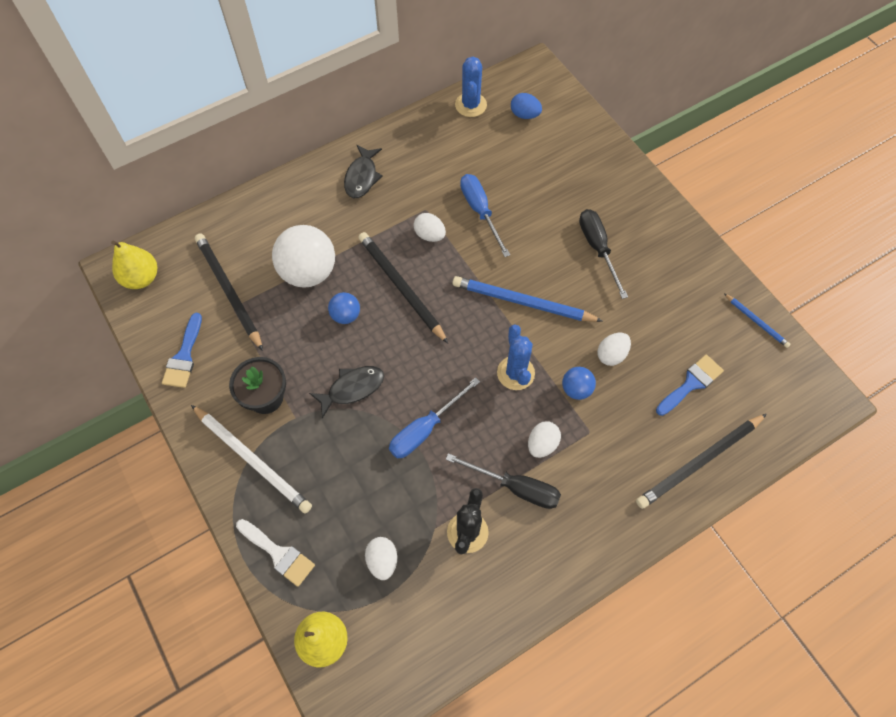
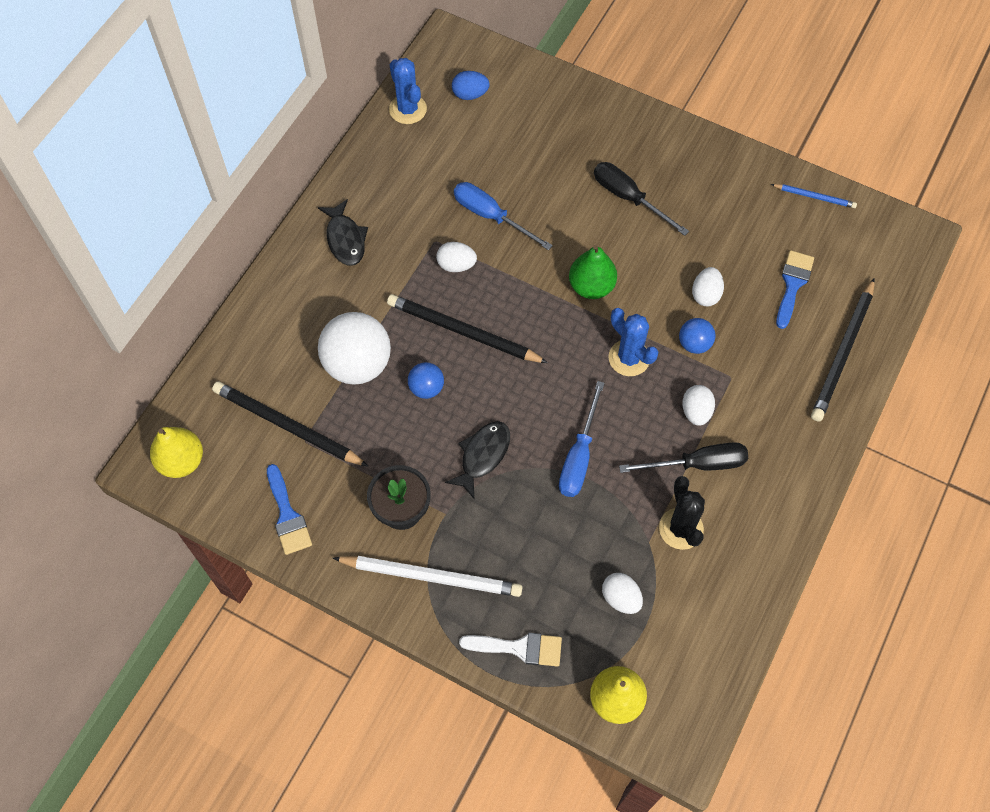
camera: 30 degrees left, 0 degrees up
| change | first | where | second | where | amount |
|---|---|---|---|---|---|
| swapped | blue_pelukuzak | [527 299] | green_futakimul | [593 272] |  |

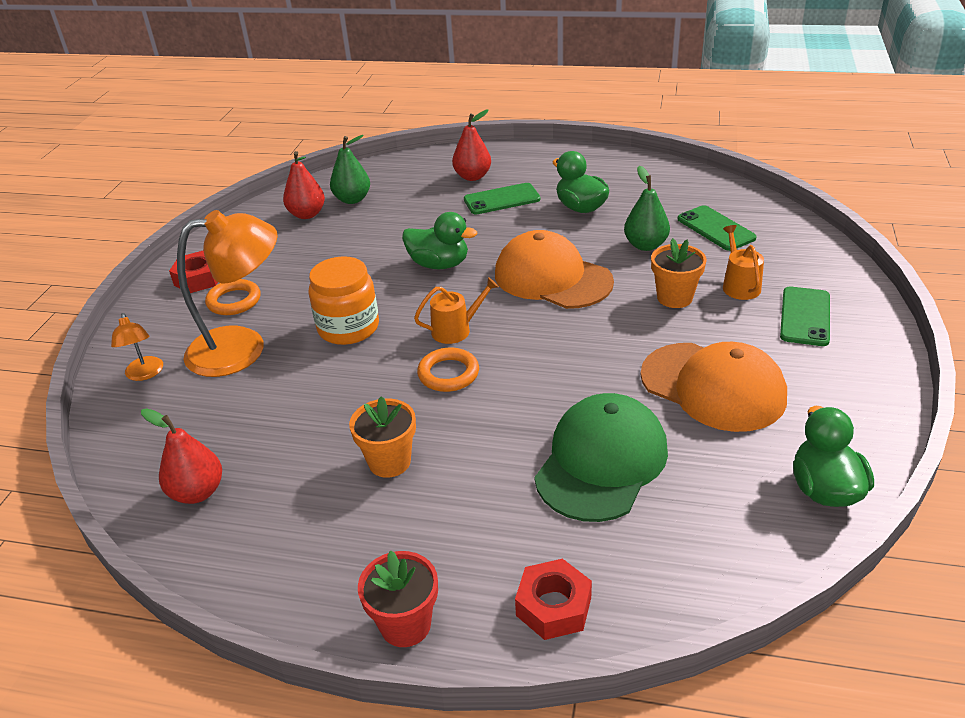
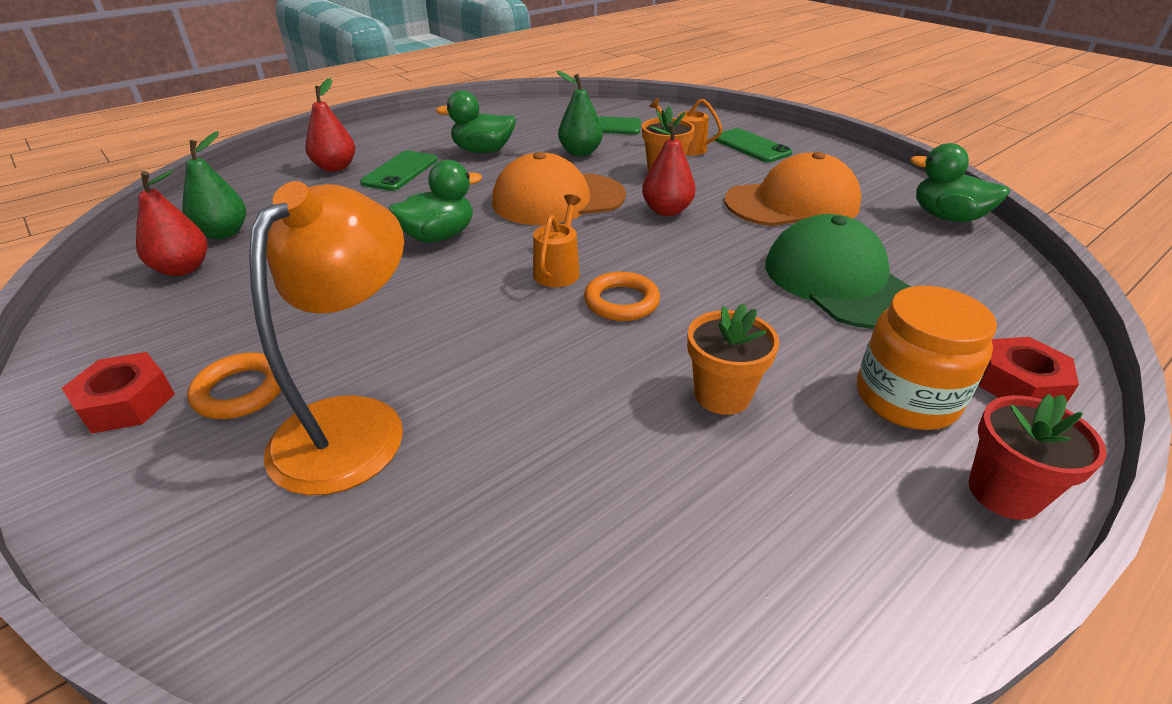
camera: 55 degrees left, 0 degrees up
| change | first | where | second | where | amount |
|---|---|---|---|---|---|
| shifted | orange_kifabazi | [343 301] |  | [927 358] |  |
| gone | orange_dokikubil | [137 347] |  |  |  |
| shifted | red_futakimul | [181 456] |  | [669 169] |  |

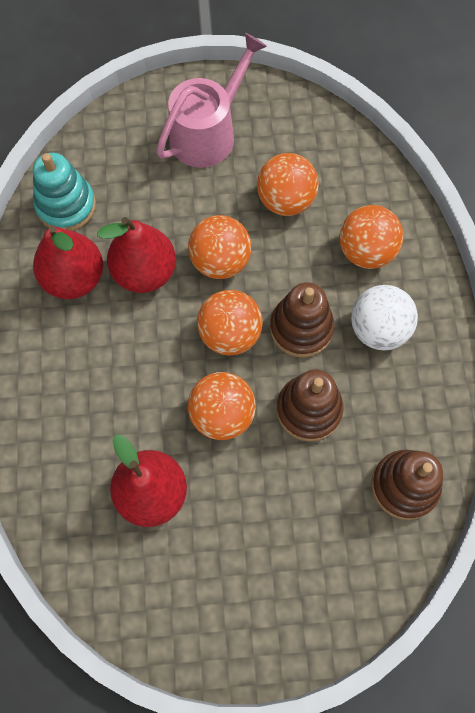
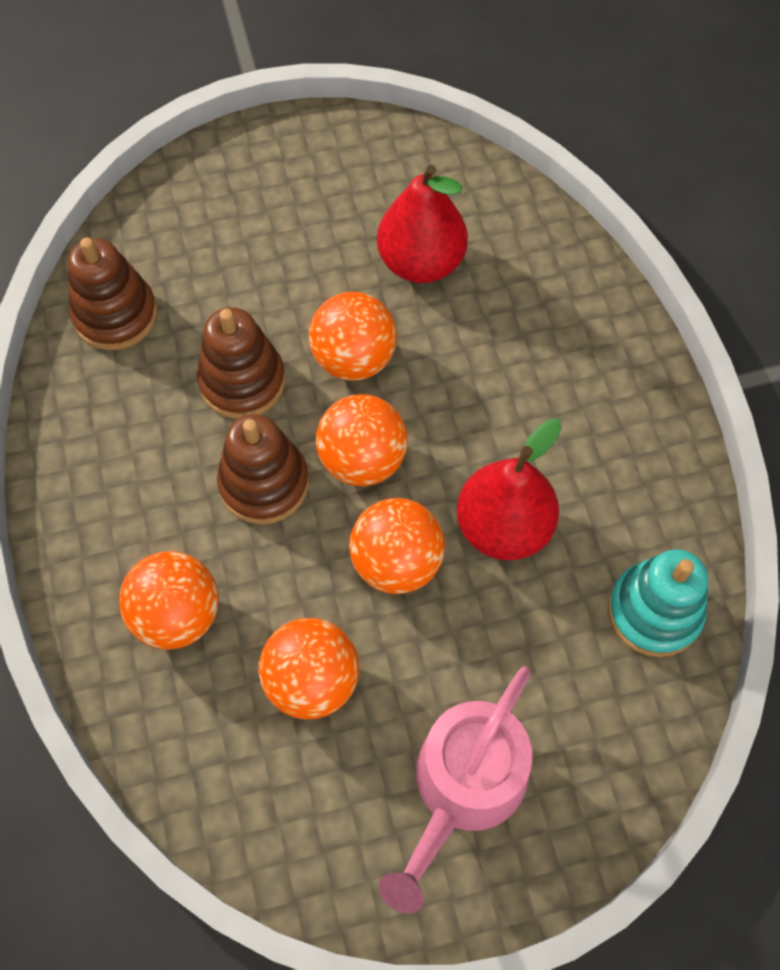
camera: 170 degrees right, 5 degrees down
| change | first | where | second | where | amount |
|---|---|---|---|---|---|
| gone | red_futakimul | [68 262] |  |  |  |
| gone | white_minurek | [384 317] |  |  |  |

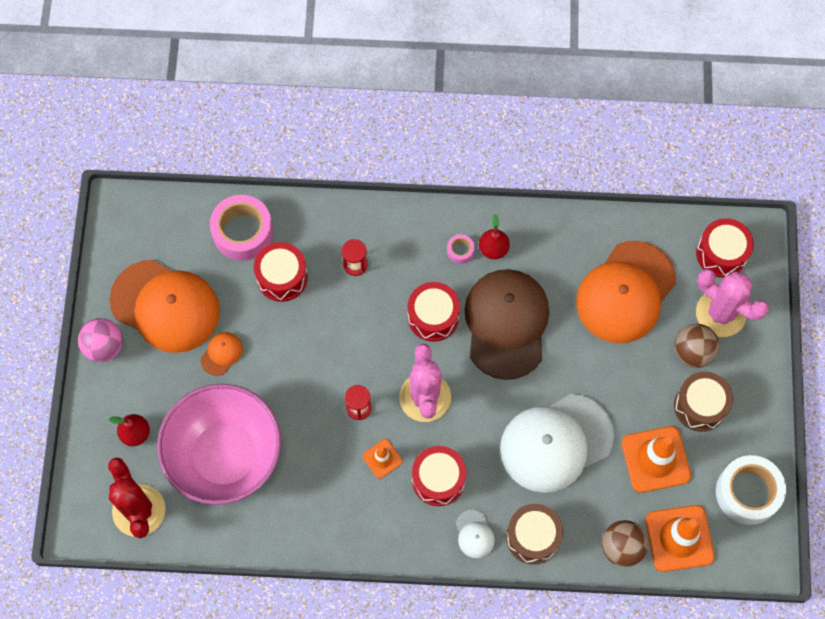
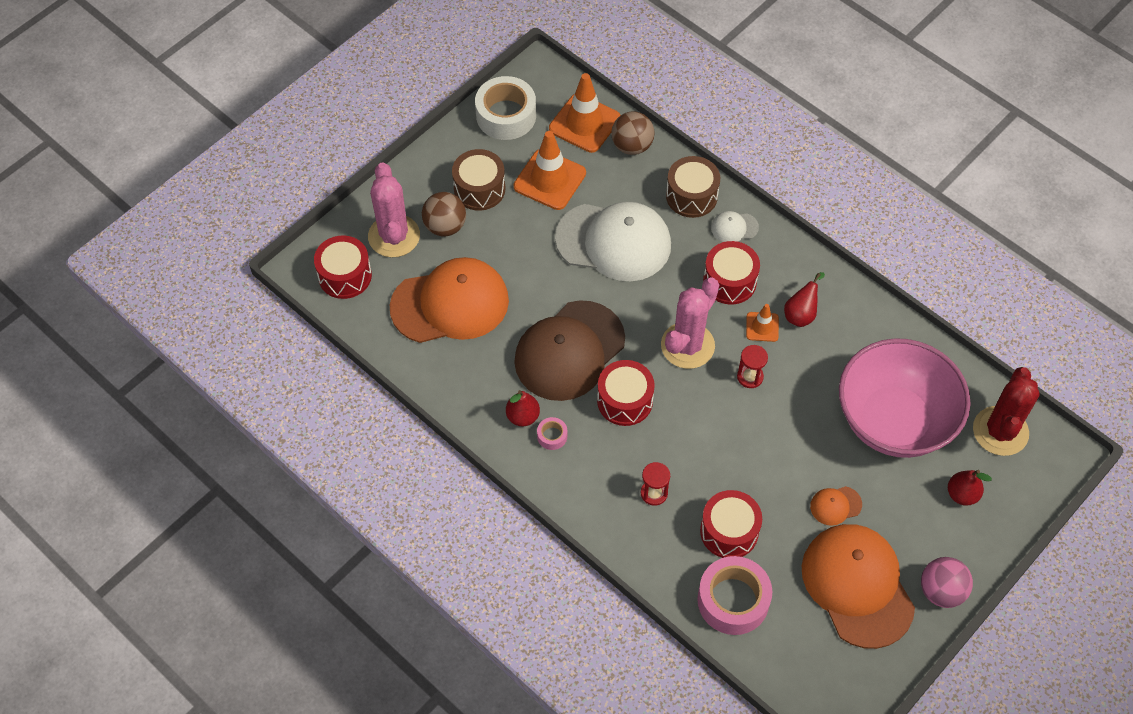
camera: 140 degrees left, 10 degrees down
| change | first | where | second | where | amount |
|---|---|---|---|---|---|
| rotated | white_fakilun | [475 534] |  | [735 226] | 120 degrees counterclockwise |
| new |  |  | red_futakimul | [804 299] |  |

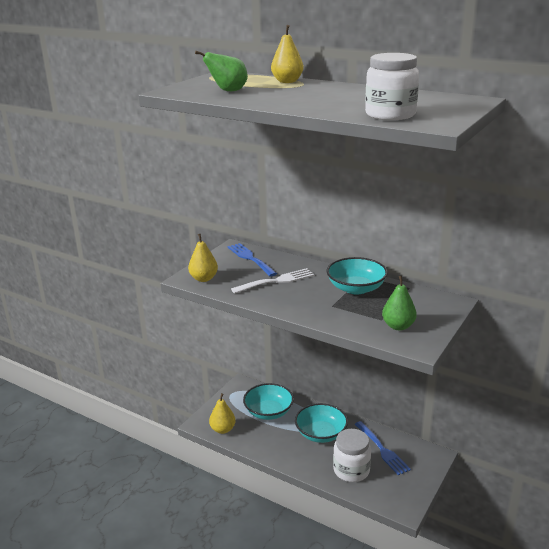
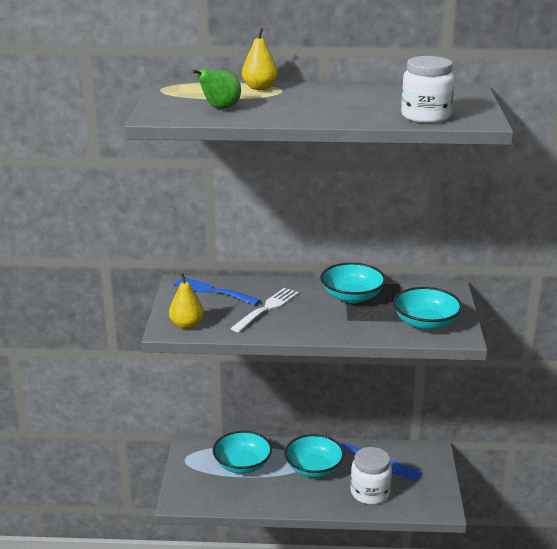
camera: 30 degrees left, 0 degrees up
| change | first | where | second | where | amount |
|---|---|---|---|---|---|
| swapped | green_futakimul | [399 303] | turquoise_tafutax | [427 308] |  |
| gone | yellow_futakimul | [222 413] |  |  |  |

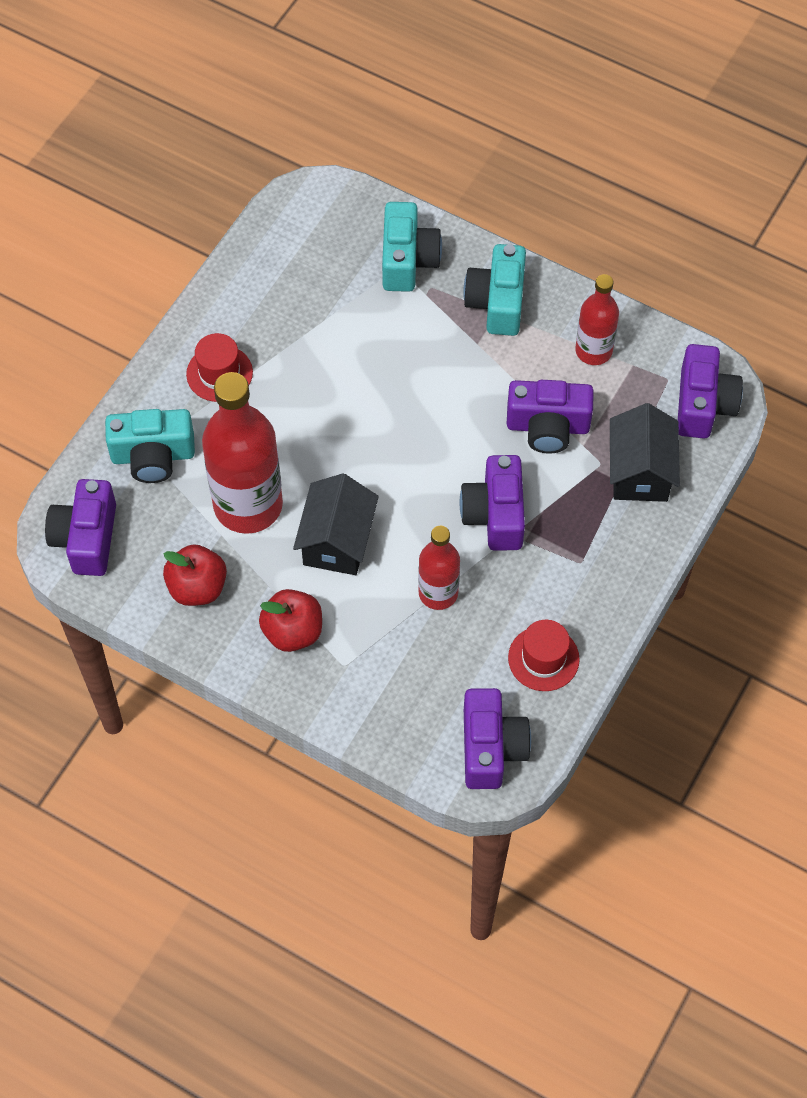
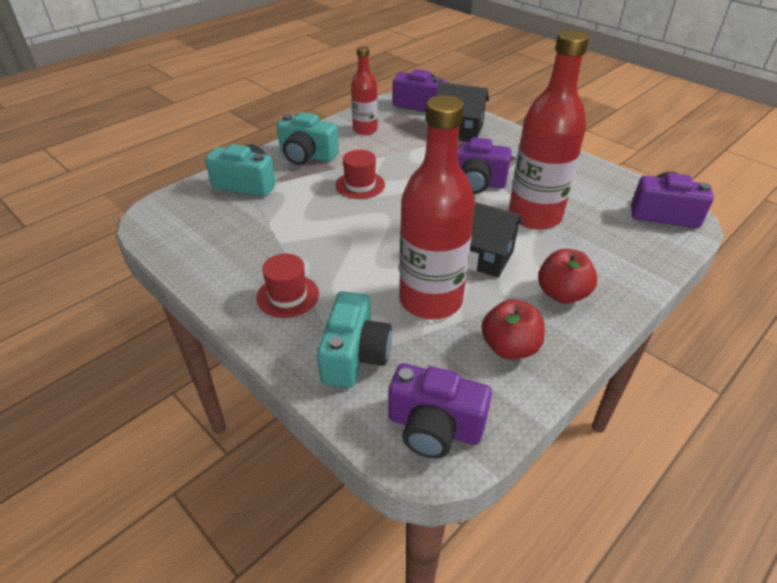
camera: 75 degrees left, 20 degrees down
| change | first | where | second | where | amount |
|---|---|---|---|---|---|
| gone | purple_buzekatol | [550 416] |  |  |  |
| scaled | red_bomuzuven | [439 568] |  | [549 130] | x1.79 |
| shifted | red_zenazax | [544 655] |  | [360 174] |  |

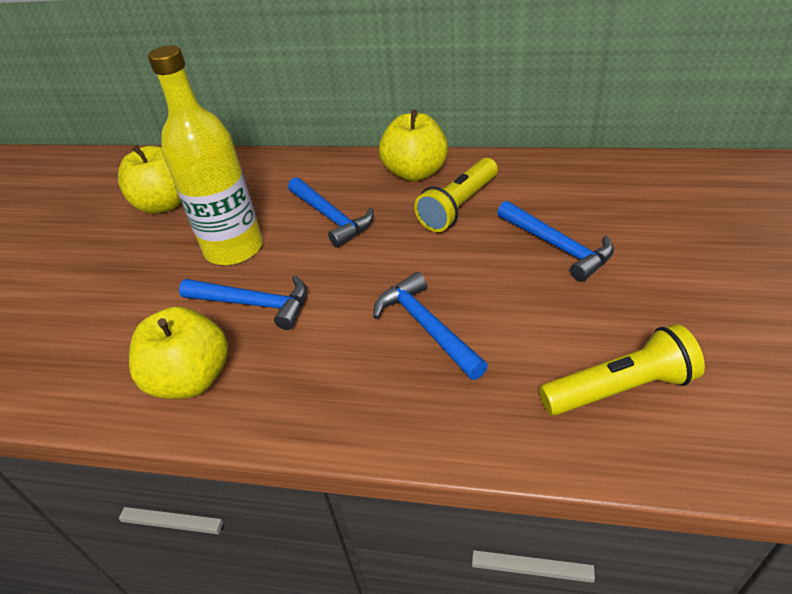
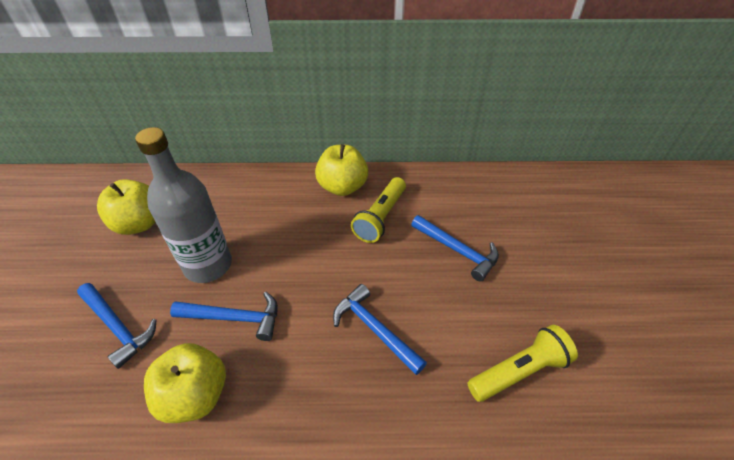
camera: 15 degrees left, 5 degrees up
| change | first | where | second | where | amount |
|---|---|---|---|---|---|
| repainted | yellow_bomuzuven | [205 155] | grey_bomuzuven | [183 205] |  |
| shifted | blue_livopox | [331 212] |  | [117 326] |  |

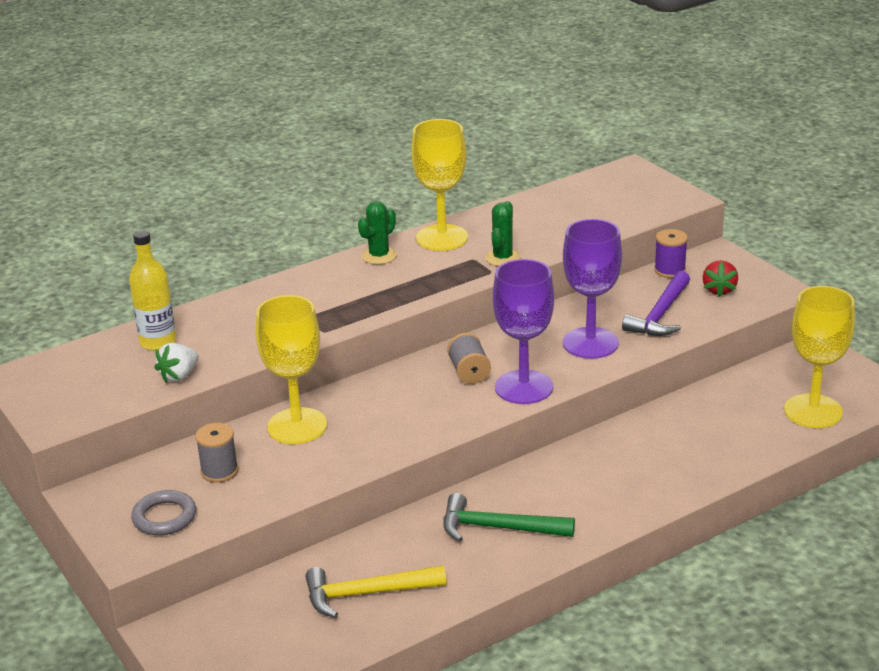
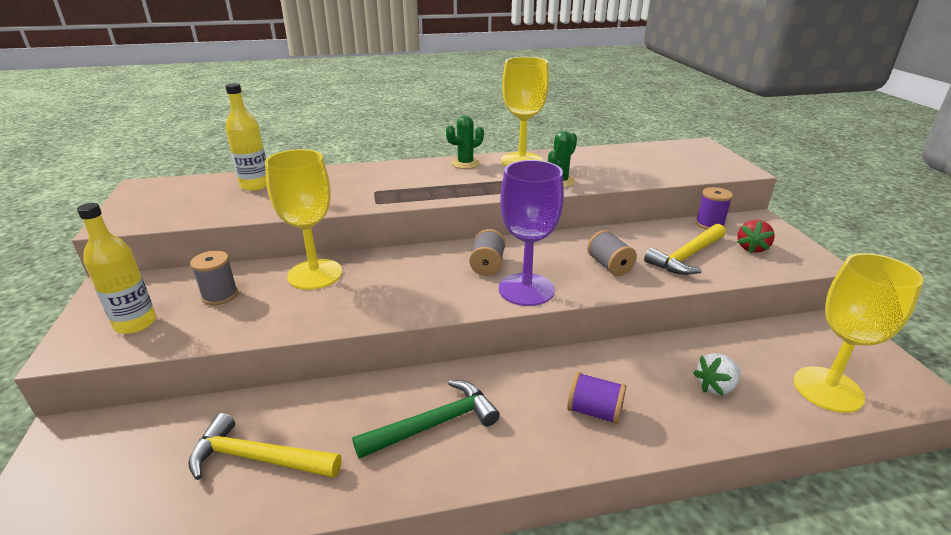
camera: 20 degrees right, 0 degrees up
| change | first | where | second | where | amount |
|---|---|---|---|---|---|
| swapped | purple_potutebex | [592 289] | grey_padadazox | [612 253] |  |
| repainted | purple_livopox | [656 303] | yellow_livopox | [685 249] |  |
| shifted | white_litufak | [177 363] |  | [717 374] |  |
| swapped | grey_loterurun | [163 512] | yellow_bomuzuven | [116 268] |  |
| rotated | green_livopox | [509 517] |  | [426 419] | 120 degrees clockwise |
| new |  |  | purple_padadazox | [596 398] |  |

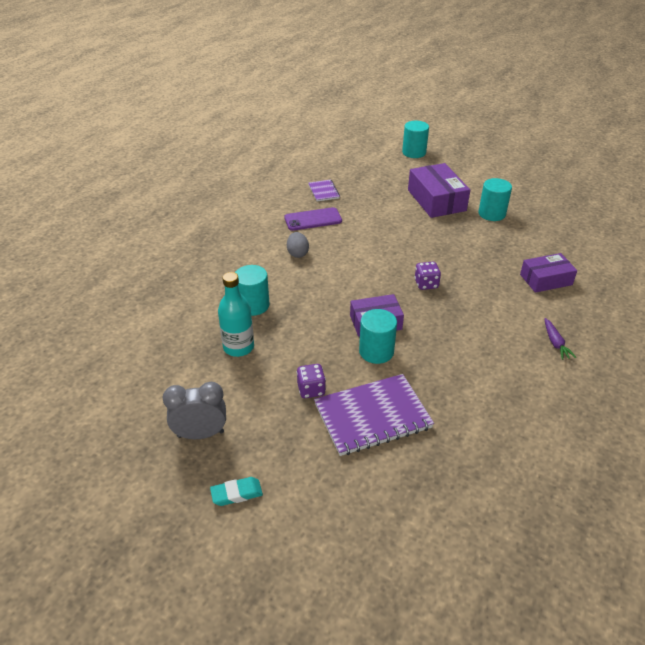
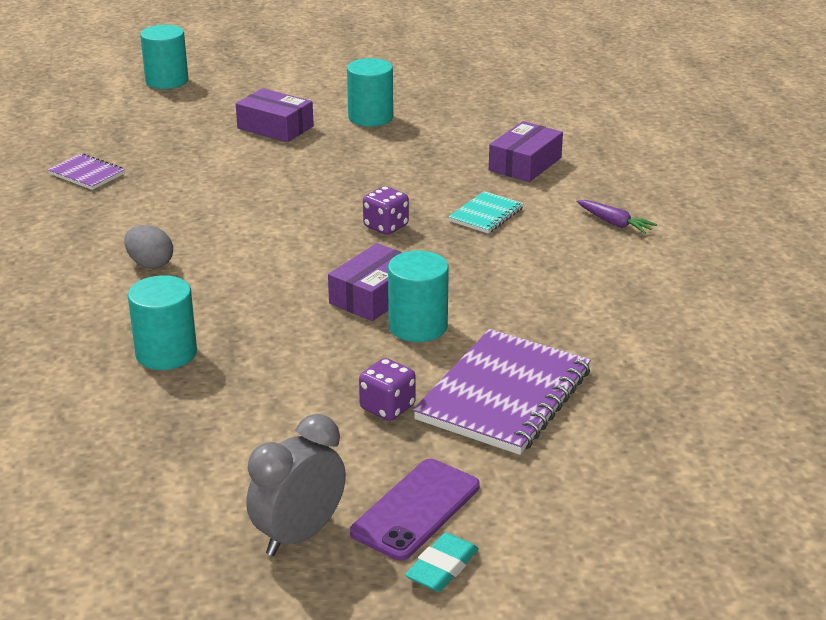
camera: 40 degrees left, 10 degrees down
| change | first | where | second | where | amount |
|---|---|---|---|---|---|
| scaled | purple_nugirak | [439 190] |  | [275 115] | x0.66 |
| shifted | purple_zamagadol | [313 219] |  | [415 509] |  |
| gone | turquoise_bomuzuven | [236 314] |  |  |  |
| new |  |  | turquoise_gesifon | [486 212] |  |

